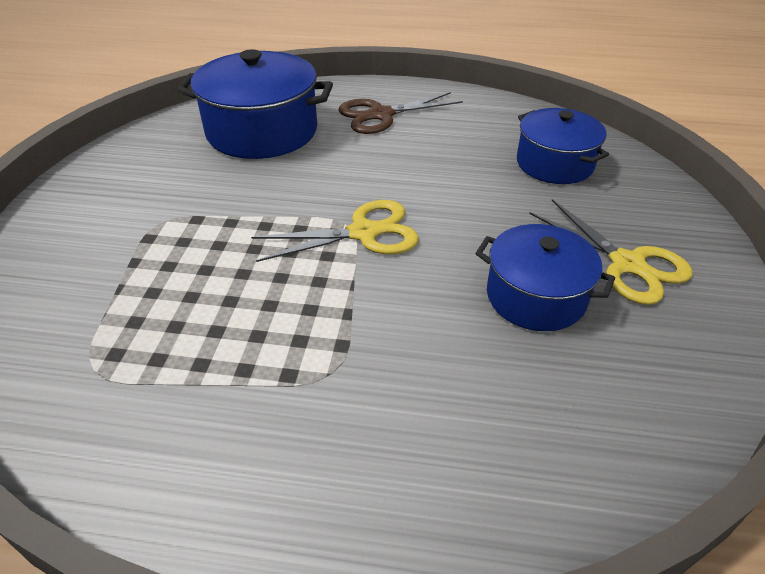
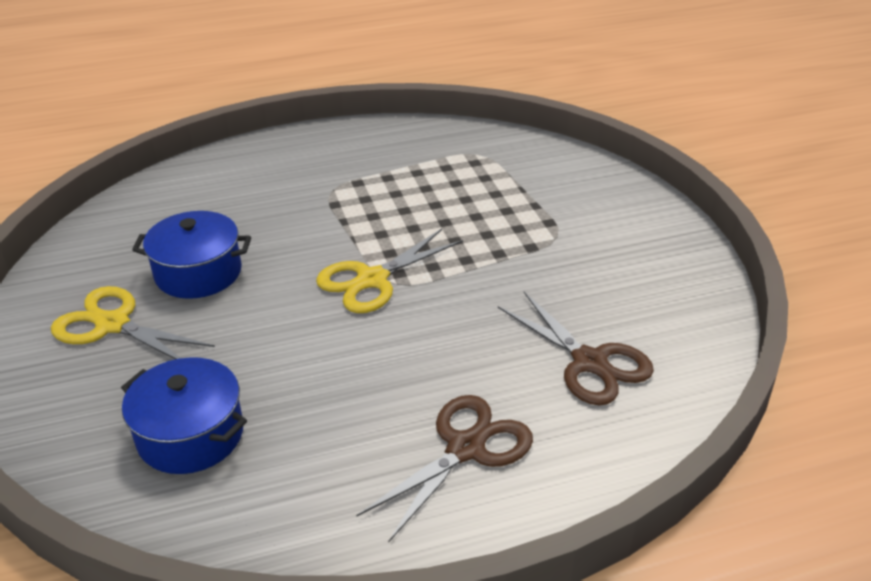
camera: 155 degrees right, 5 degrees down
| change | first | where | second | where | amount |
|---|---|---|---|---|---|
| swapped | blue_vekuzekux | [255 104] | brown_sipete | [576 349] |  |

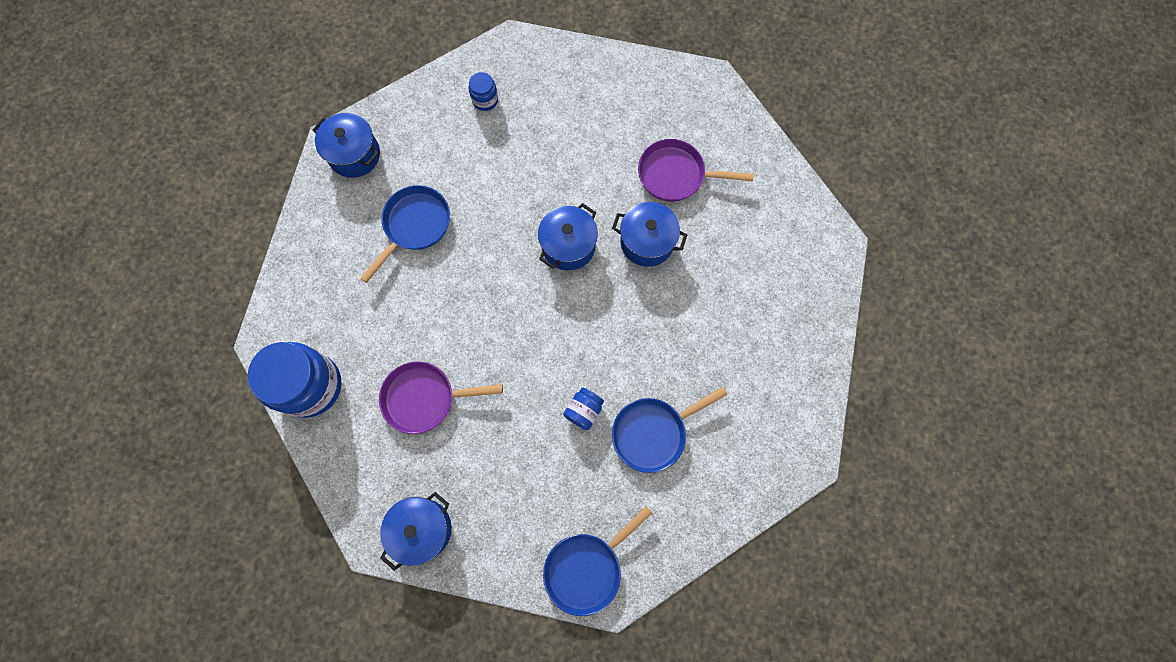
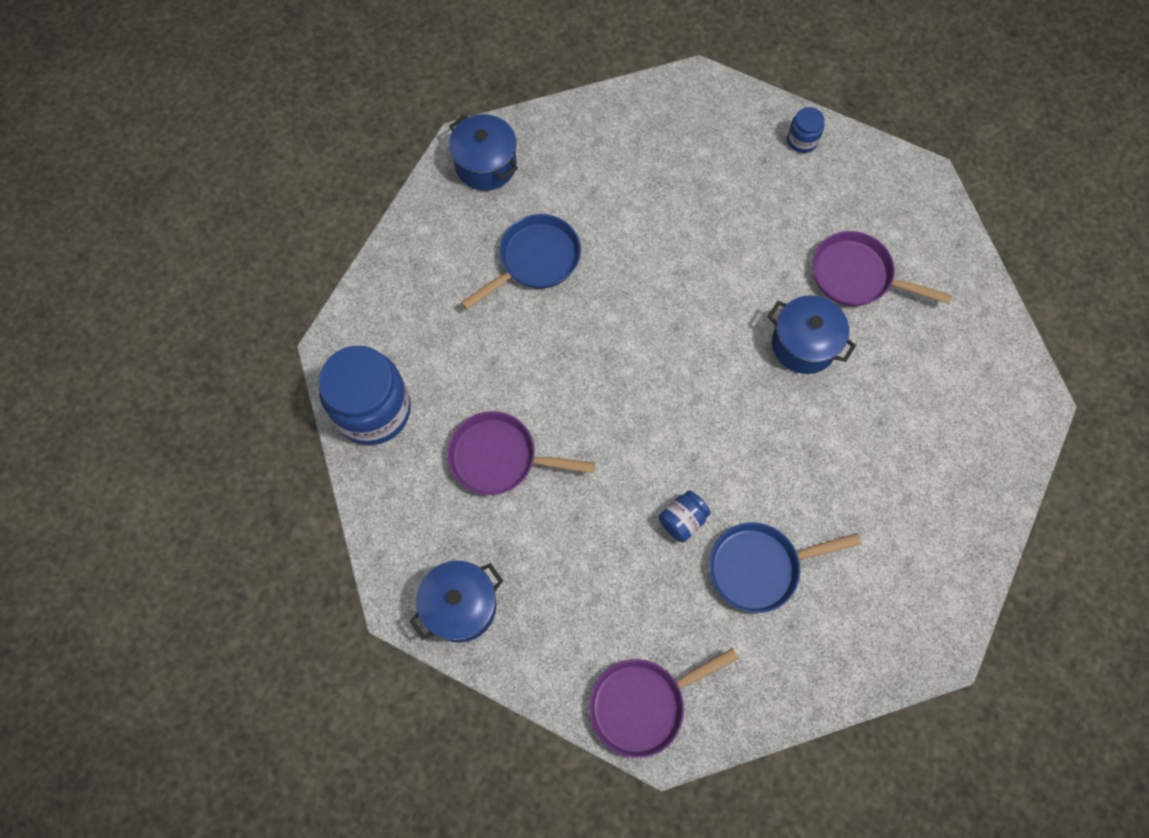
camera: 15 degrees right, 5 degrees down
| change | first | where | second | where | amount |
|---|---|---|---|---|---|
| shifted | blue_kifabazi | [483 91] |  | [805 130] |  |
| gone | blue_vekuzekux | [568 237] |  |  |  |
| repainted | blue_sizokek | [597 561] | purple_sizokek | [664 703] |  |

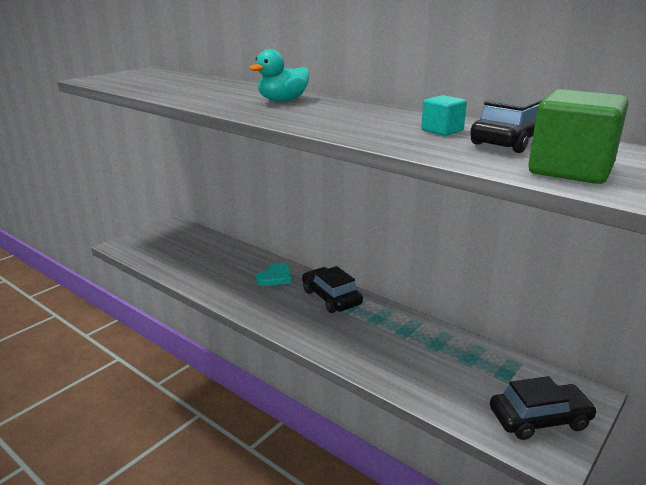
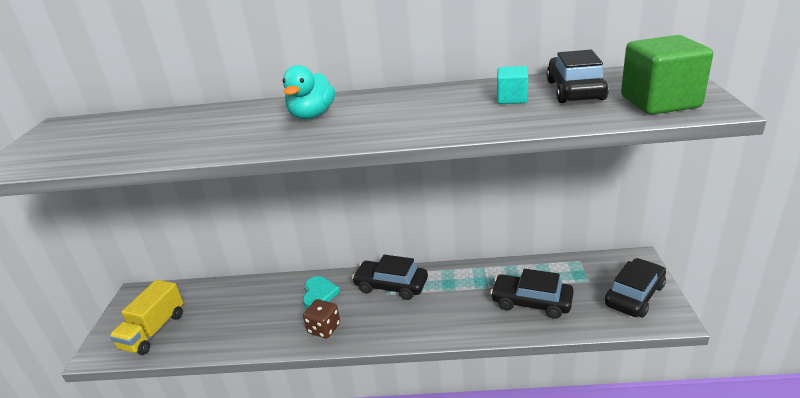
camera: 35 degrees left, 5 degrees up
| change | first | where | second | where | amount |
|---|---|---|---|---|---|
| new |  |  | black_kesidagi | [532 294] |  |
| new |  |  | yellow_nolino | [146 317] |  |
| new |  |  | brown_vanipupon | [321 319] |  |

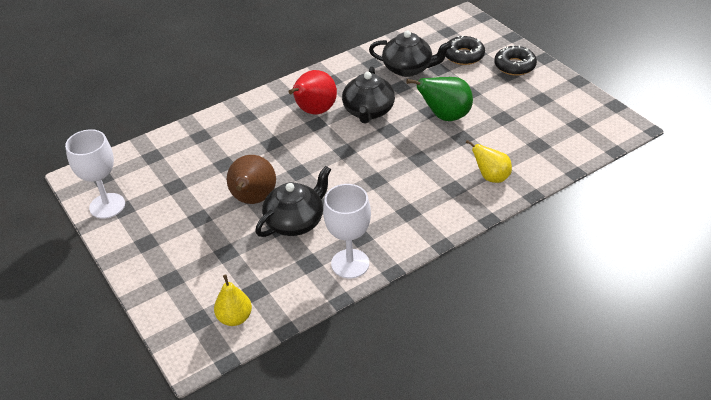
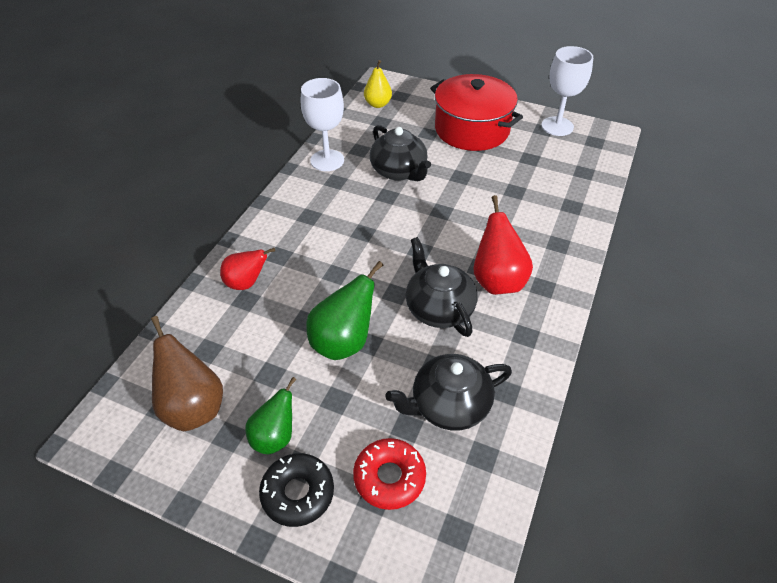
camera: 145 degrees right, 5 degrees up
| change | first | where | second | where | amount |
|---|---|---|---|---|---|
| repainted | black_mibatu | [465 50] | red_mibatu | [389 474] |  |
| repainted | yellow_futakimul | [488 161] | red_futakimul | [247 269] |  |
| shifted | brown_futakimul | [251 179] |  | [187 373] |  |
| rotated | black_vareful | [293 201] |  | [400 153] | 45 degrees counterclockwise |
| new |  |  | red_vekuzekux | [476 112] |  |
| new |  |  | green_futakimul | [271 415] |  |

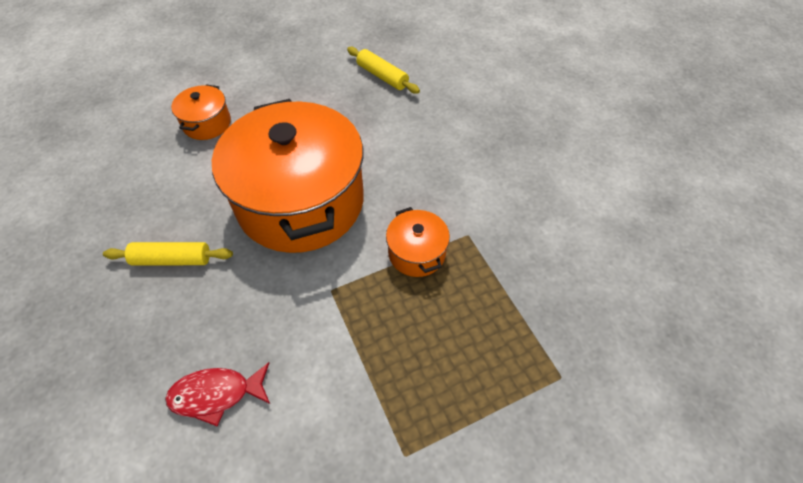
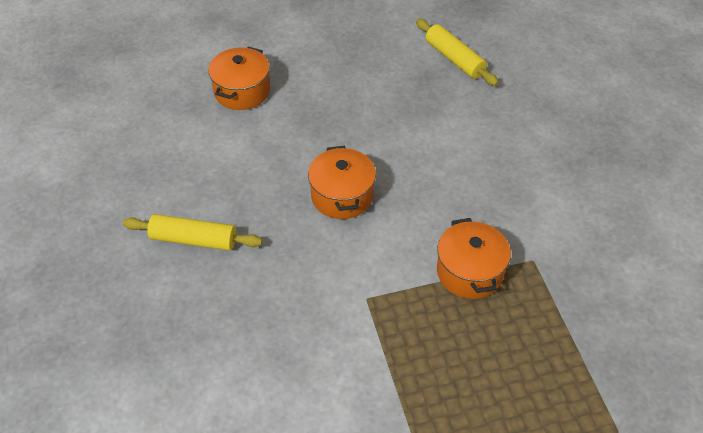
camera: 10 degrees right, 5 degrees down
| change | first | where | second | where | amount |
|---|---|---|---|---|---|
| scaled | orange_vekuzekux | [288 176] |  | [342 182] | x0.42 |
| gone | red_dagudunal | [217 394] |  |  |  |

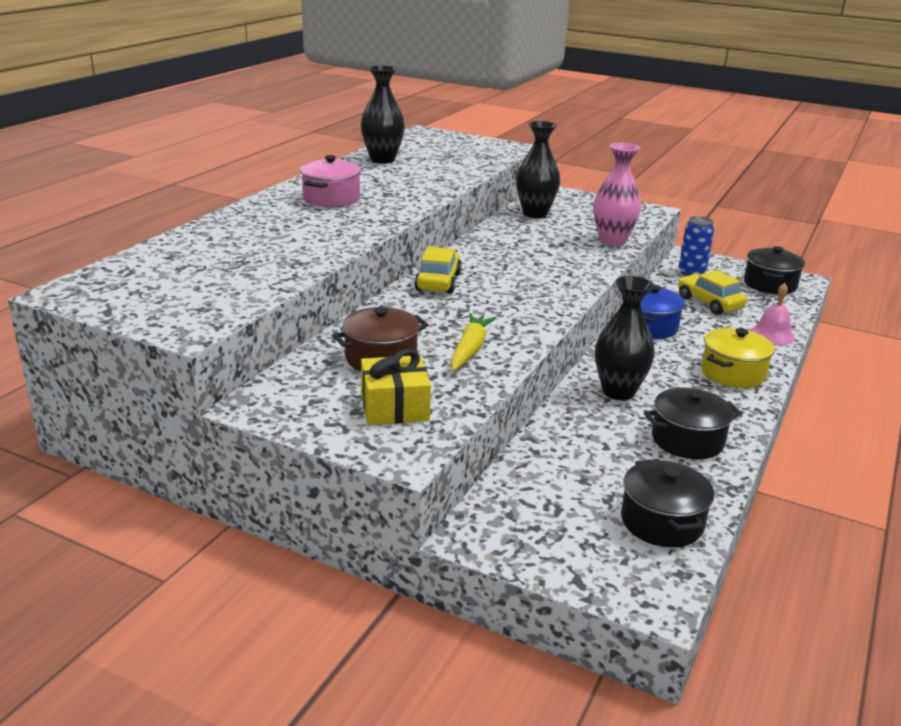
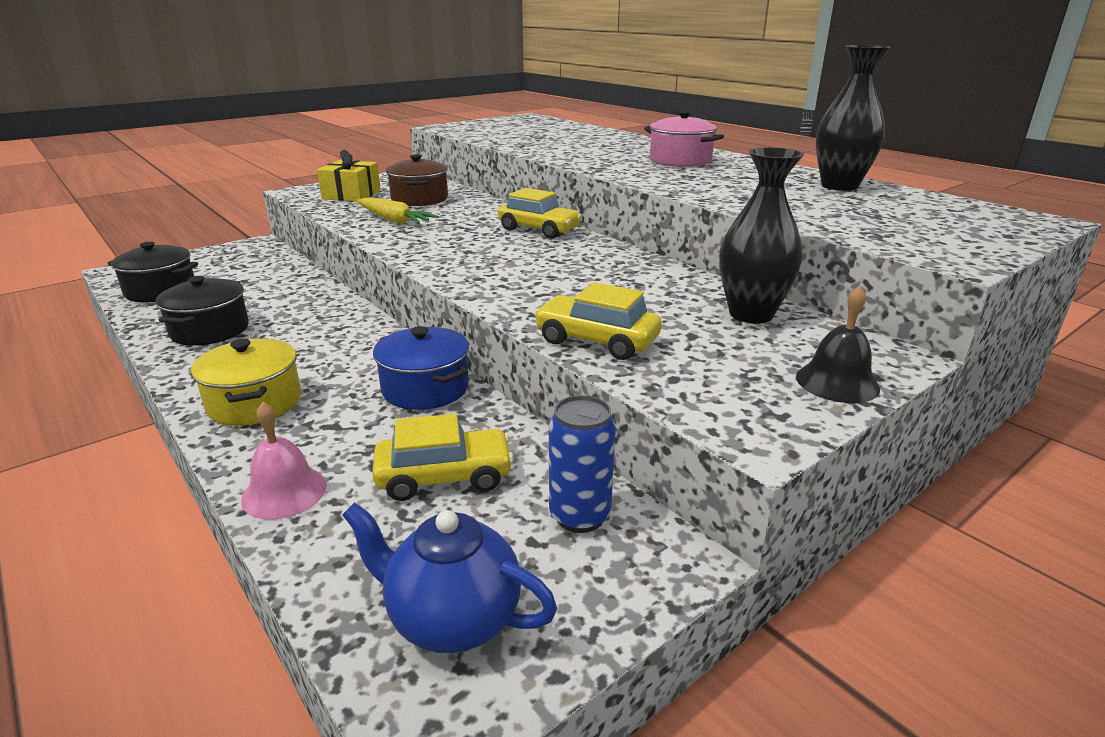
camera: 115 degrees right, 0 degrees up
| change | first | where | second | where | amount |
|---|---|---|---|---|---|
| swapped | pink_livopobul | [617 194] | yellow_kesidagi | [598 321] |  |
| swapped | black_vekuzekux | [774 270] | blue_vareful | [449 577] |  |
| gone | black_livopobul | [625 338] |  |  |  |
| new |  |  | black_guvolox | [838 344] |  |

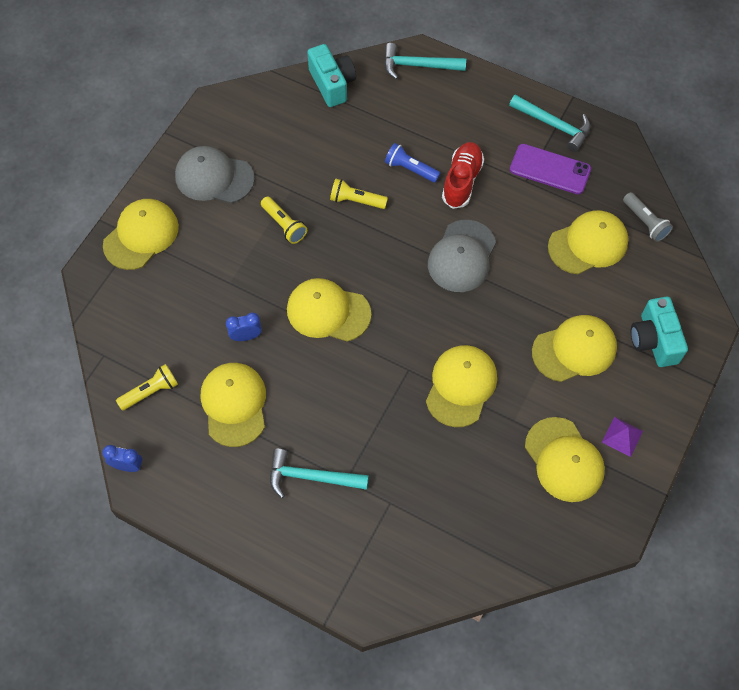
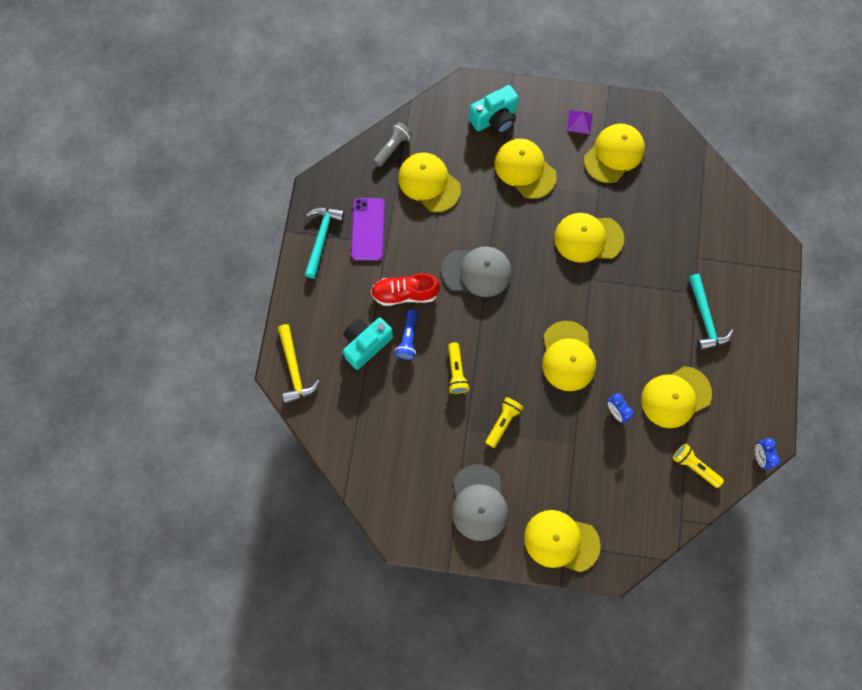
camera: 110 degrees left, 10 degrees up
| change | first | where | second | where | amount |
|---|---|---|---|---|---|
| repainted | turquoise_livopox | [425 61] | yellow_livopox | [299 364] |  |
| shifted | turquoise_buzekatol | [331 75] |  | [368 344] |  |

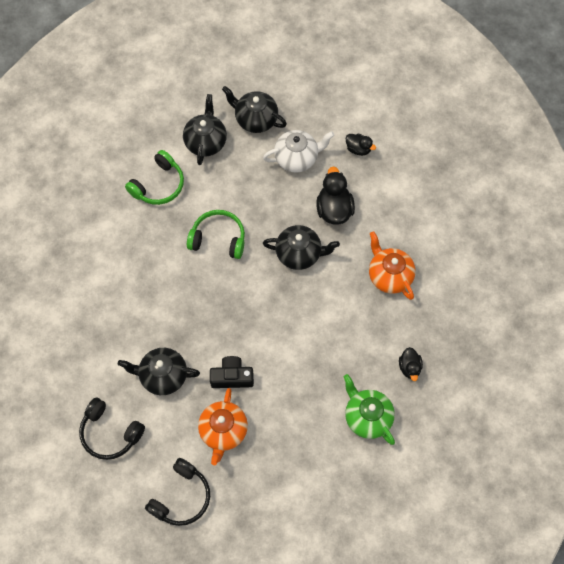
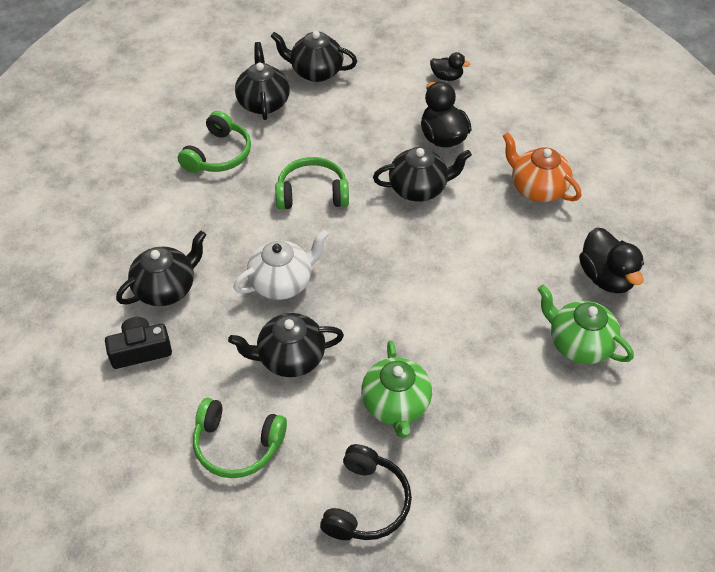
camera: 15 degrees left, 15 degrees down
| change | first | where | second | where | amount |
|---|---|---|---|---|---|
| shifted | white_vareful | [298 151] |  | [281 265] |  |
| scaled | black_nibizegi | [411 364] |  | [611 260] | x1.72 |
| shifted | black_buzekatol | [232 372] |  | [138 343] |  |
| repainted | orange_vareful | [223 426] | green_vareful | [396 389] |  |
| repainted | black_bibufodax | [112 429] | green_bibufodax | [240 438] |  |
| new |  |  | black_vareful | [161 268] |  |

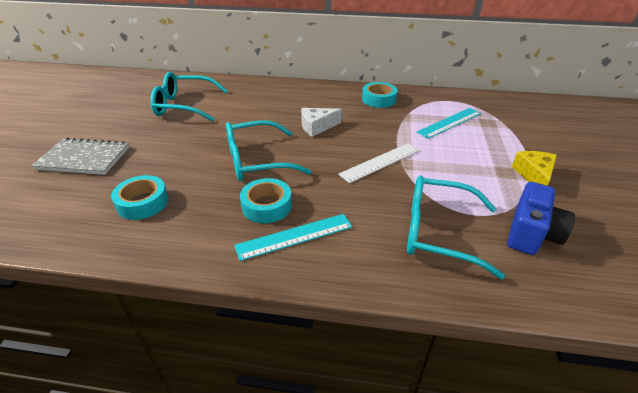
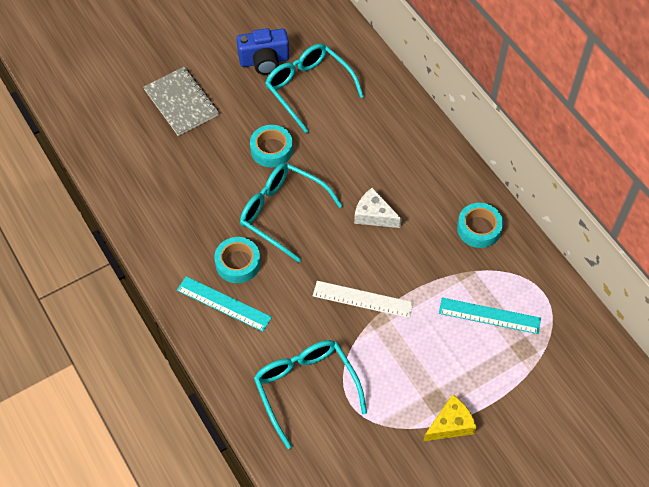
camera: 50 degrees right, 20 degrees up
| change | first | where | second | where | amount |
|---|---|---|---|---|---|
| shifted | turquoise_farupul | [140 197] |  | [271 146] |  |
| shifted | blue_buzekatol | [541 218] |  | [263 51] |  |

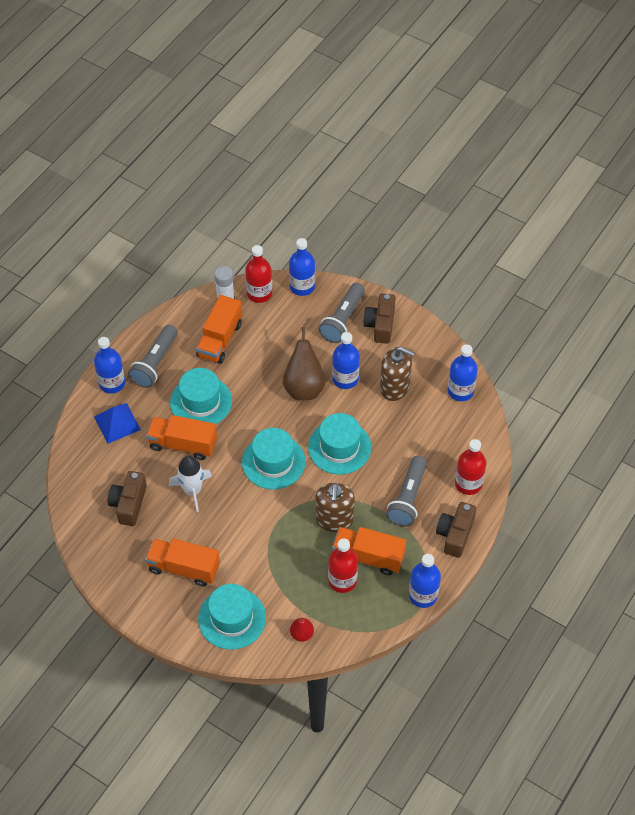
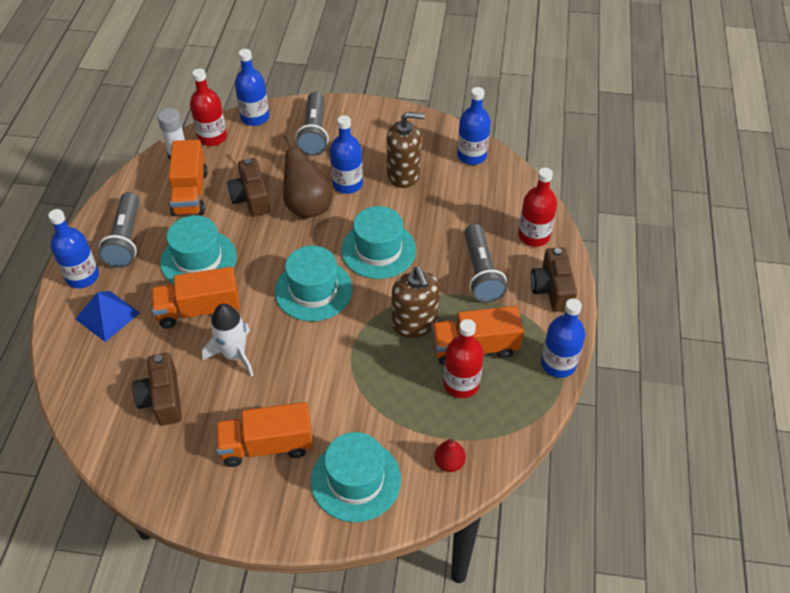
camera: 25 degrees left, 5 degrees down
| change | first | where | second | where | amount |
|---|---|---|---|---|---|
| shifted | brown_buzekatol | [379 318] |  | [248 187] |  |

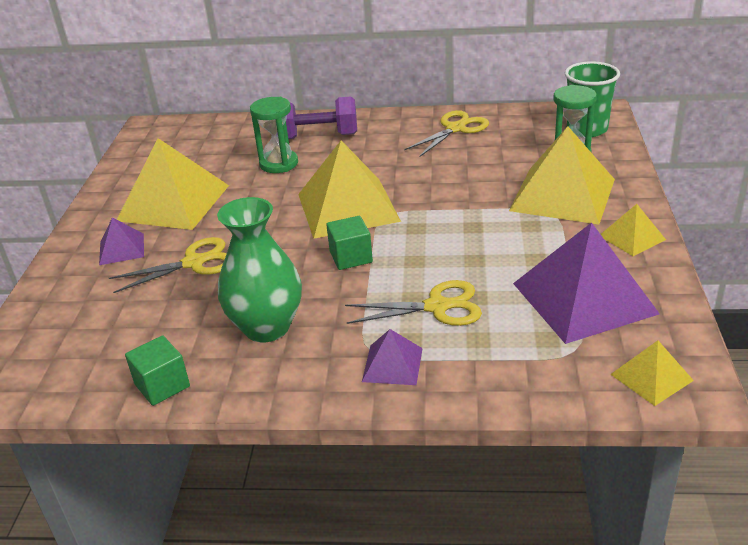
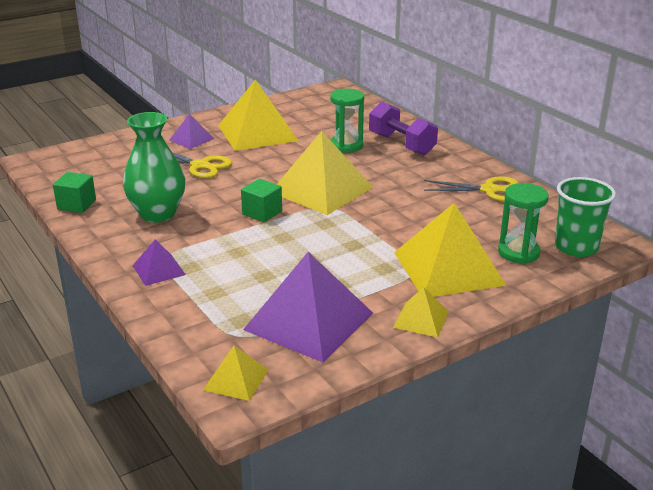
camera: 50 degrees right, 5 degrees down
| change | first | where | second | where | amount |
|---|---|---|---|---|---|
| gone | yellow_sipete | [413 303] |  |  |  |

